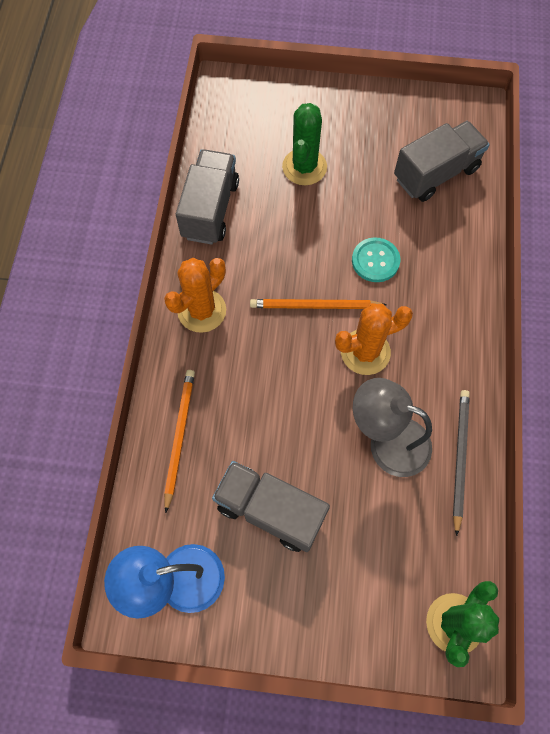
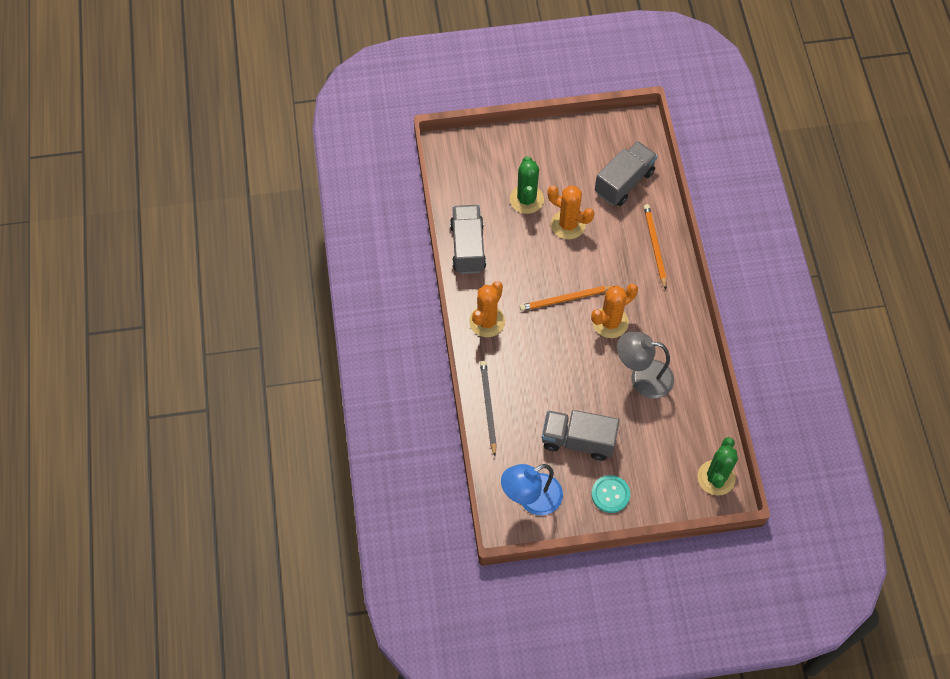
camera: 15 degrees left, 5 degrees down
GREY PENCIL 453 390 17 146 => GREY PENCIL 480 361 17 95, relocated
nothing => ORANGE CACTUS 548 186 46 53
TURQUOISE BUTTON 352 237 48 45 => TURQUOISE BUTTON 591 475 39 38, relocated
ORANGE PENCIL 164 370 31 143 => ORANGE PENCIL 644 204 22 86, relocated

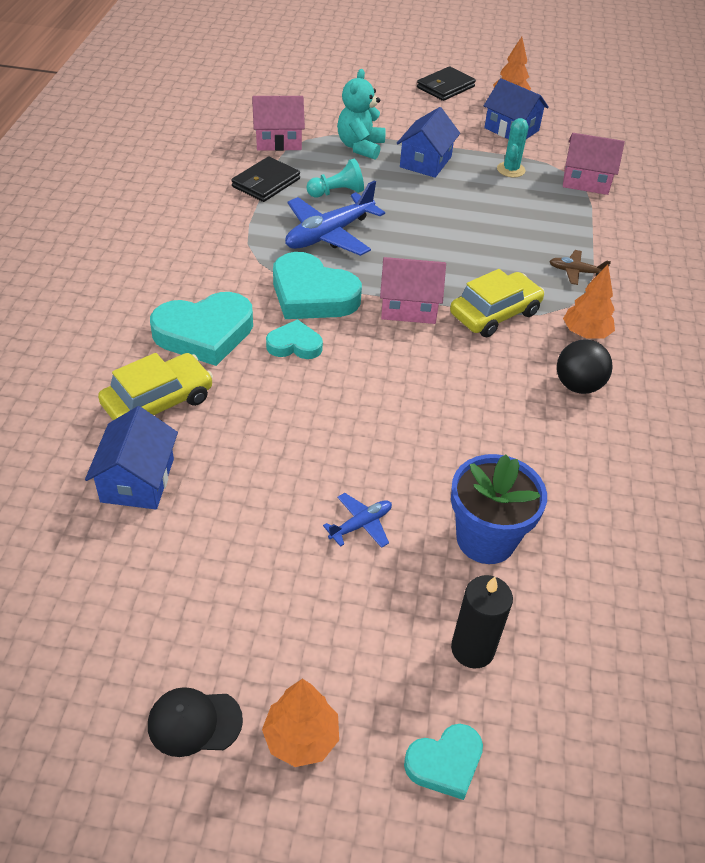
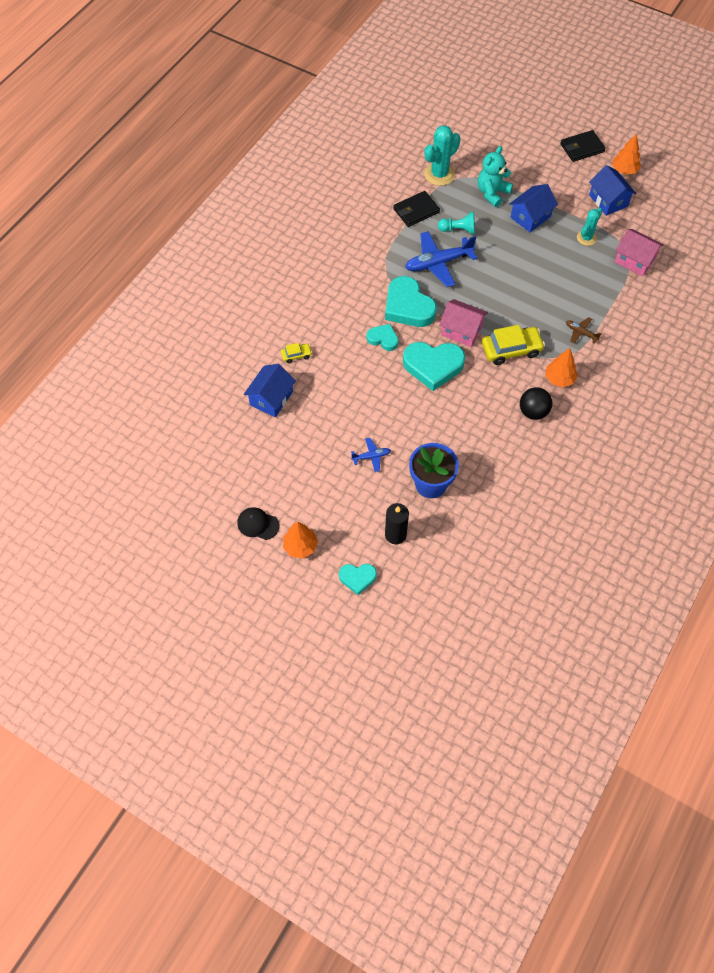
camera: 25 degrees right, 15 degrees up
YELLOW CAR 98 353 115 67 => YELLOW CAR 281 343 31 20, x0.50
TURQUOISE HEART 150 292 103 74 => TURQUOISE HEART 403 342 62 49, relocated
PINK HOUSE 252 96 53 55 => TURQUOISE CACTUS 424 125 37 61

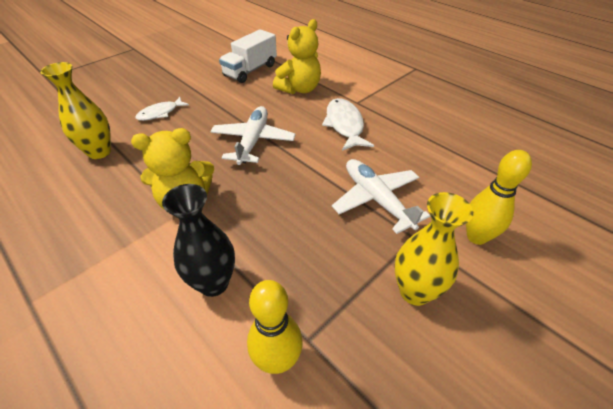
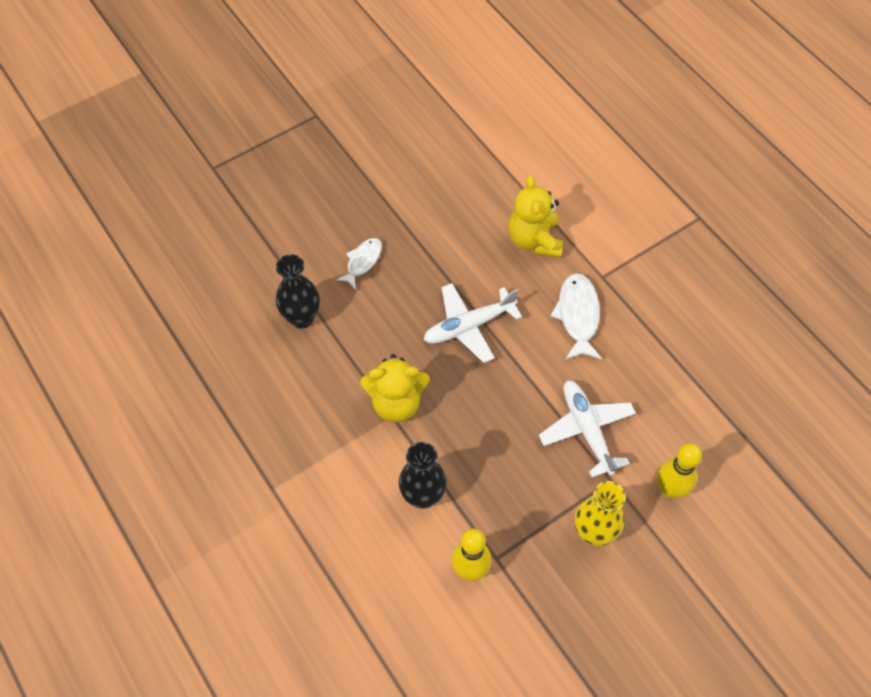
camera: 10 degrees right, 15 degrees up
YELLOW VASE 40 62 71 97 => BLACK VASE 276 254 44 74
WHITE FISH 135 97 54 24 => WHITE FISH 336 238 46 51, 150 degrees clockwise
WHITE PLANE 210 106 86 59 => WHITE PLANE 424 283 98 80, 135 degrees counterclockwise
YELLOW TEDDY BEAR 273 19 48 75 => YELLOW TEDDY BEAR 509 175 54 82, 120 degrees clockwise
WHITE TRUCK 219 29 58 54 => nothing

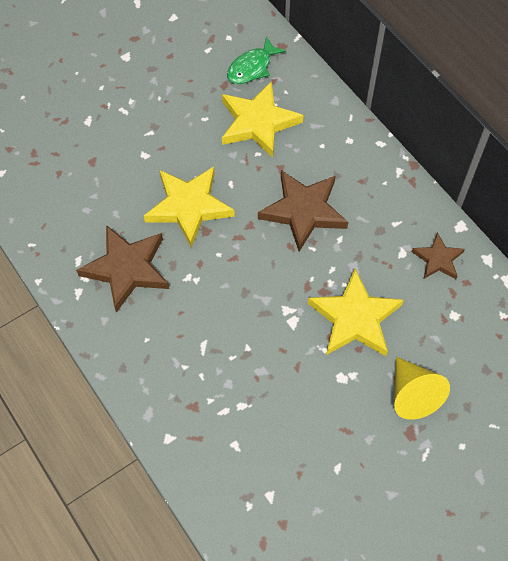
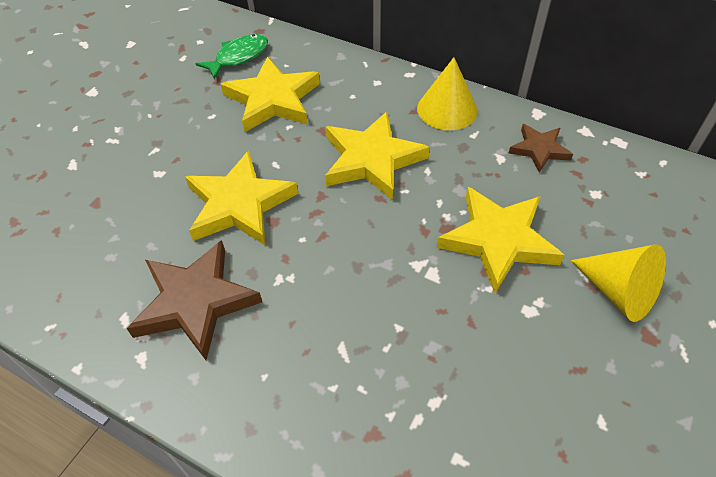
camera: 25 degrees left, 10 degrees down
GREEN FISH 227 37 59 47 => GREEN FISH 196 34 72 45, 150 degrees counterclockwise
BROWN STAR 258 170 90 82 => YELLOW STAR 325 111 105 89
nothing => YELLOW CONE 417 57 61 73

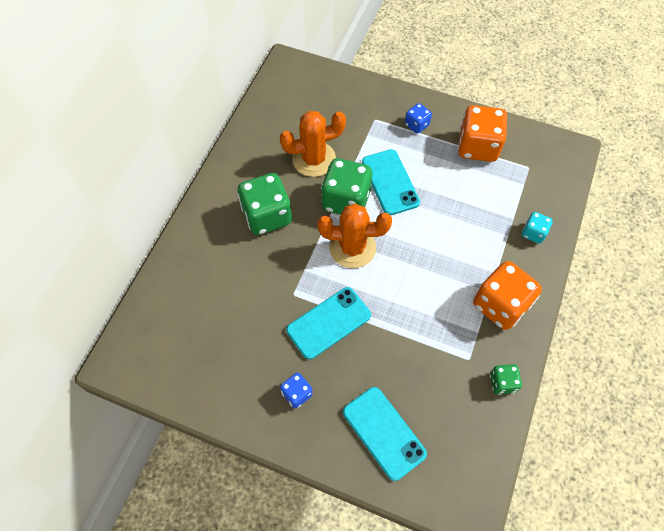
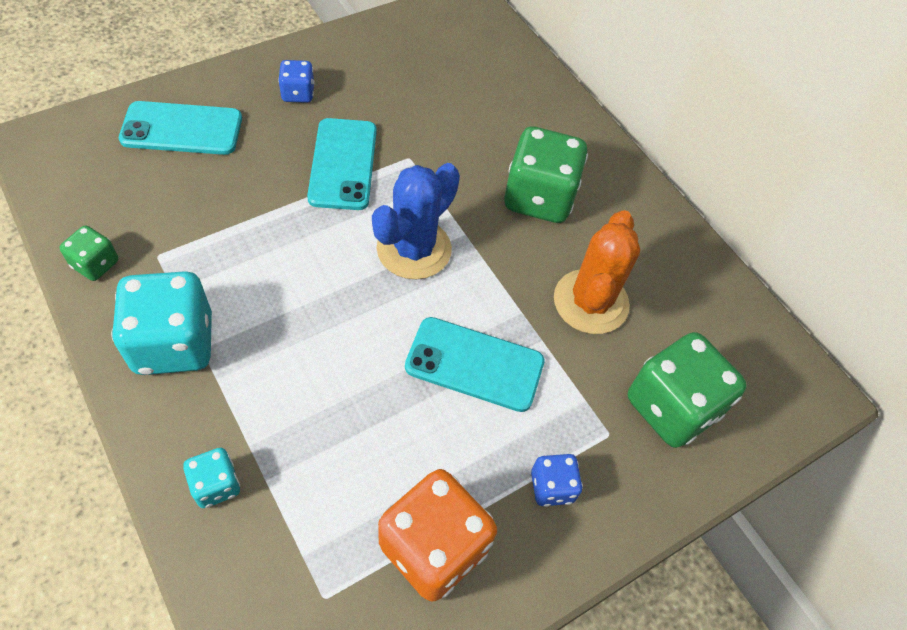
camera: 120 degrees right, 5 degrees down
ORANGE DICE 473 261 69 69 => TURQUOISE DICE 111 271 101 104
ORANGE CACTUS 317 203 75 65 => BLUE CACTUS 372 163 88 116
GREEN DICE 321 158 51 57 => GREEN DICE 628 332 119 116, relocated

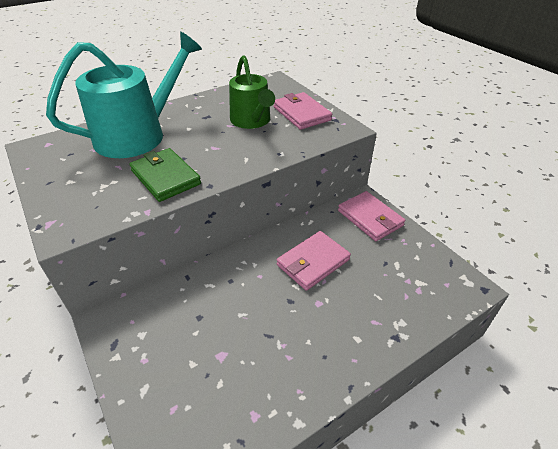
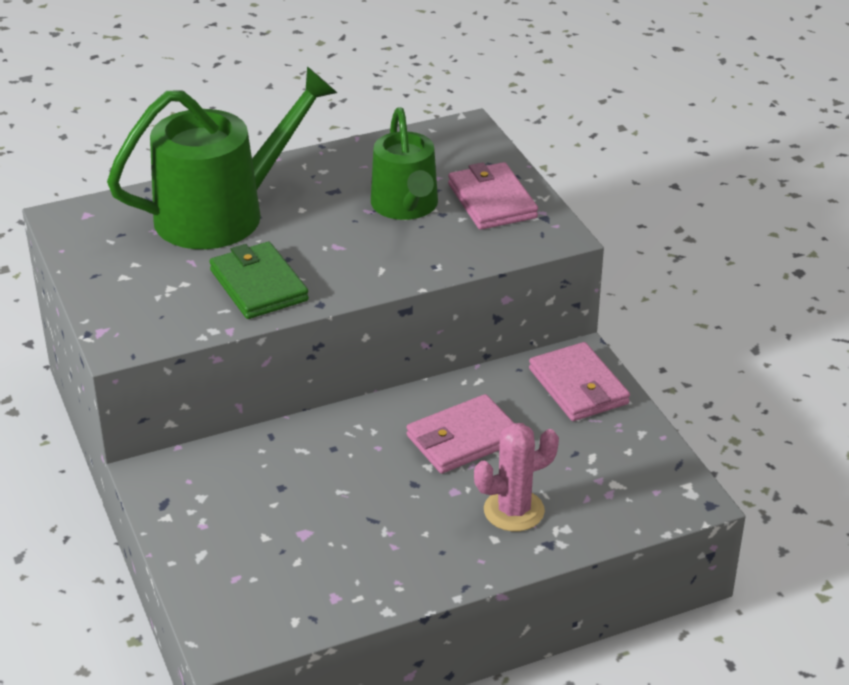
camera: 10 degrees right, 5 degrees down
TURQUOISE WATERING CAN 46 32 156 126 => GREEN WATERING CAN 107 66 230 183
nothing => PINK CACTUS 474 423 85 109

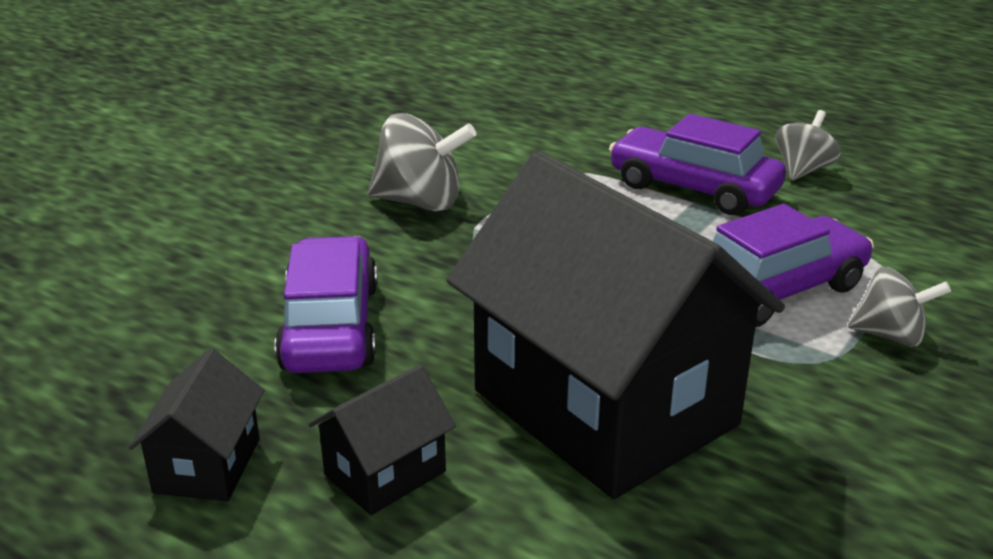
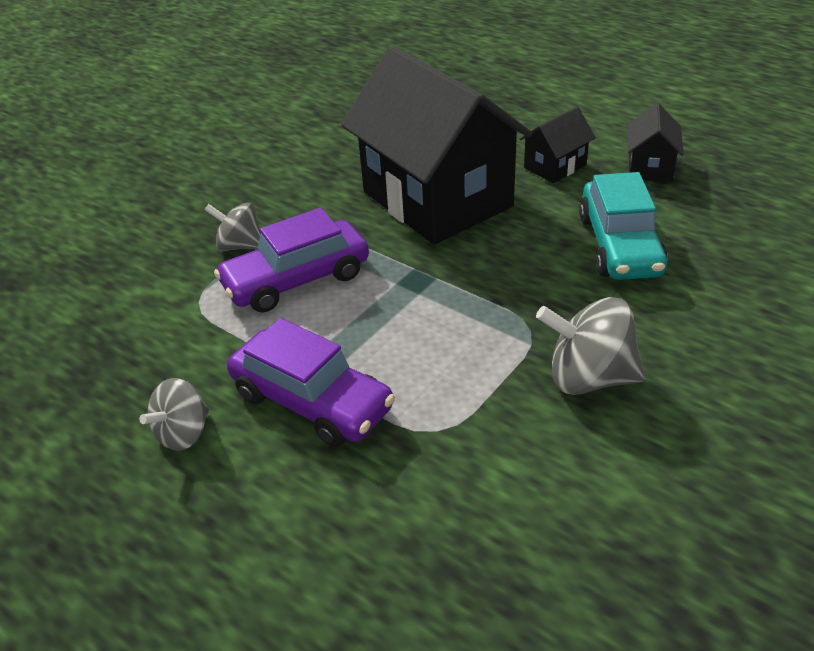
camera: 175 degrees left, 10 degrees up
PURPLE CAR 275 236 103 137 => TURQUOISE CAR 579 172 89 108

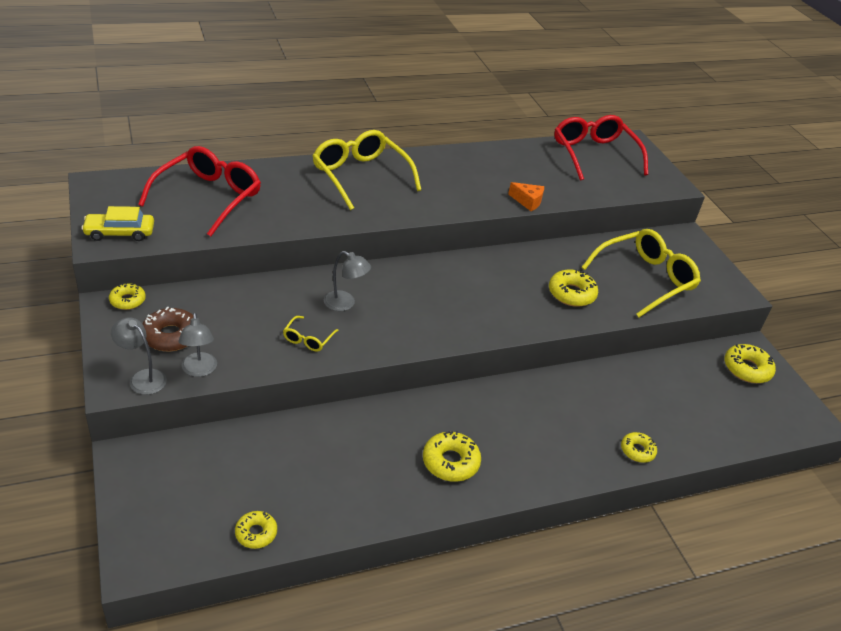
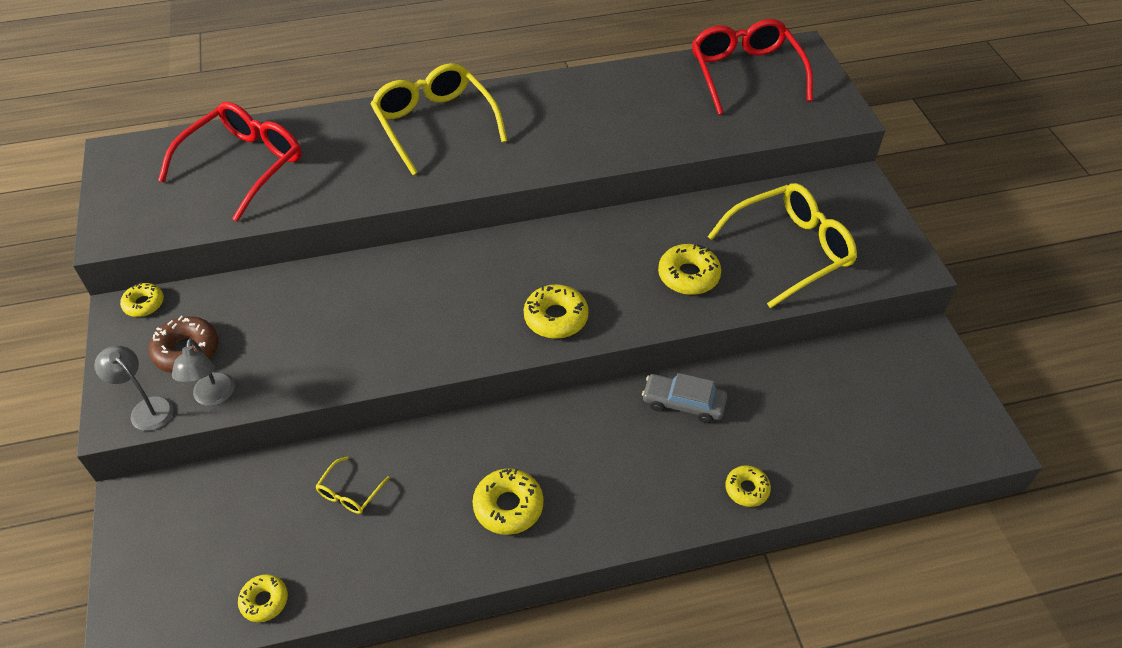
camera: 10 degrees right, 10 degrees up
YELLOW GLASSES 283 316 56 36 => YELLOW GLASSES 315 457 75 57, relocated
YELLOW DONUT 724 344 52 39 => YELLOW DONUT 524 284 65 55, relocated
nothing => GREY CAR 642 373 85 50
YELLOW CAR 81 206 73 35 => nothing
GREY LAMP 324 251 47 60 => nothing
ORANGE CHEESE 508 182 36 29 => nothing

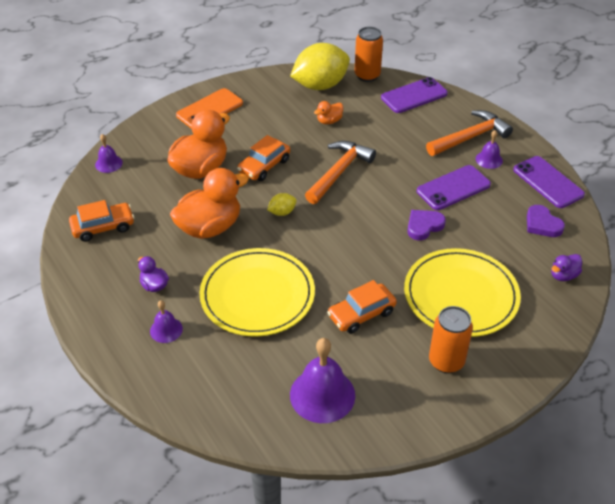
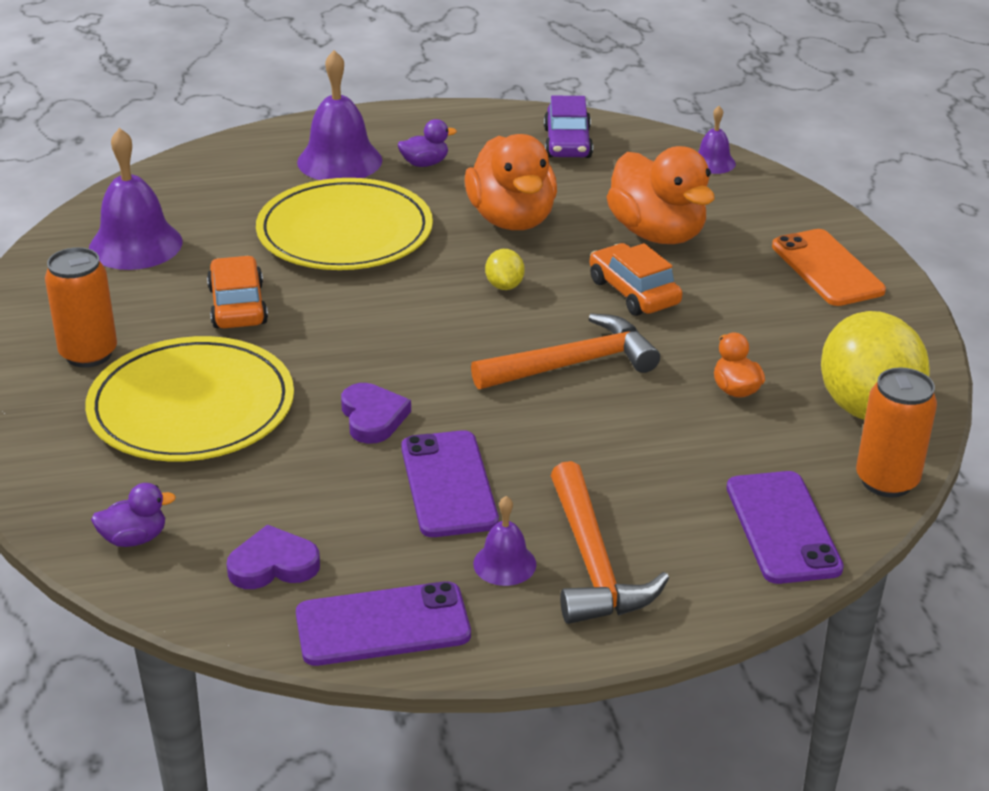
camera: 110 degrees right, 10 degrees down
PURPLE DUCK 551 254 31 27 => PURPLE DUCK 91 483 85 64, 90 degrees clockwise
PURPLE BELL 150 300 33 43 => PURPLE BELL 297 50 85 130, x1.89
ORANGE HAMMER 305 141 71 63 => ORANGE HAMMER 471 313 189 76, 75 degrees counterclockwise
ORANGE CAR 69 200 65 42 => PURPLE CAR 544 96 49 62

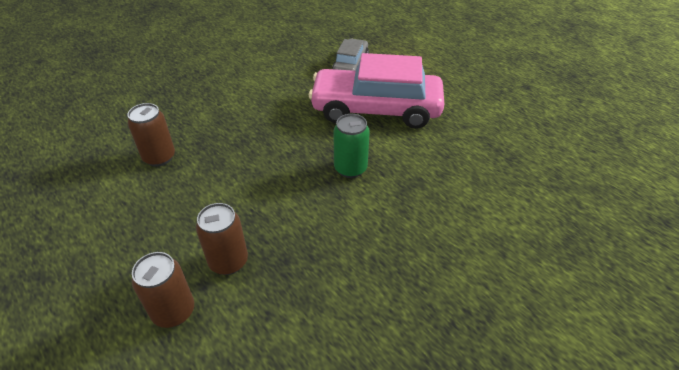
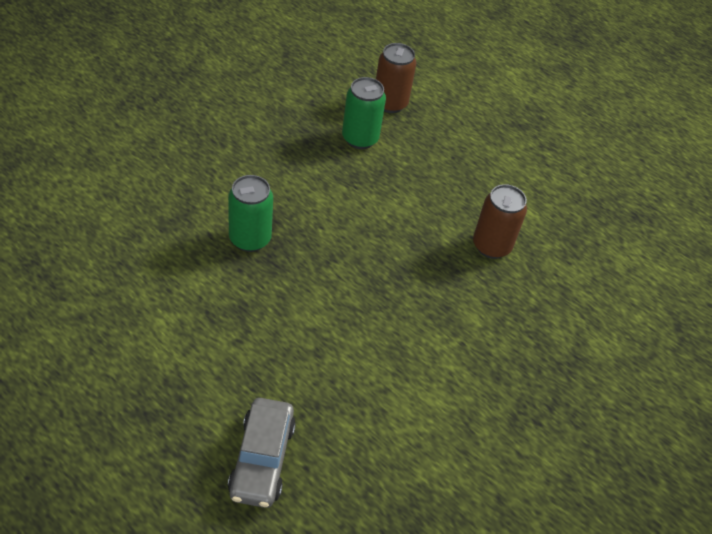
camera: 165 degrees right, 5 degrees up
BROWN CAN 196 203 52 72 => GREEN CAN 342 77 44 72
PINK CAR 309 53 135 76 => nothing

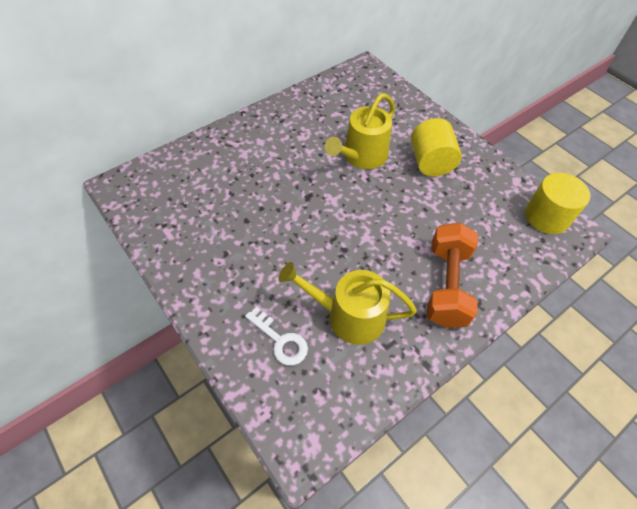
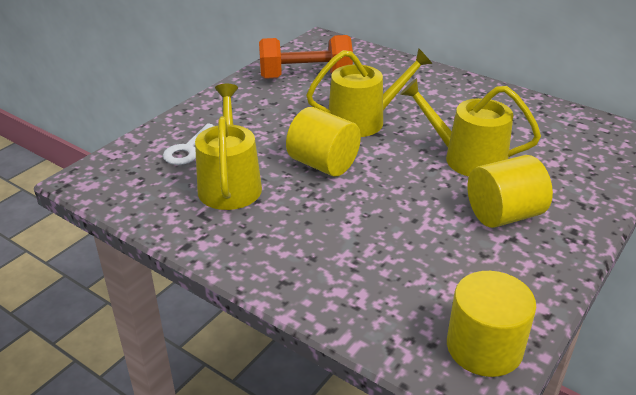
camera: 75 degrees right, 20 degrees down
ORANGE DUMBBELL 427 222 51 106 => ORANGE DUMBBELL 259 35 94 44, relocated
nothing => YELLOW CYLINDER 286 107 75 70
nothing => YELLOW WATERING CAN 306 48 126 89

